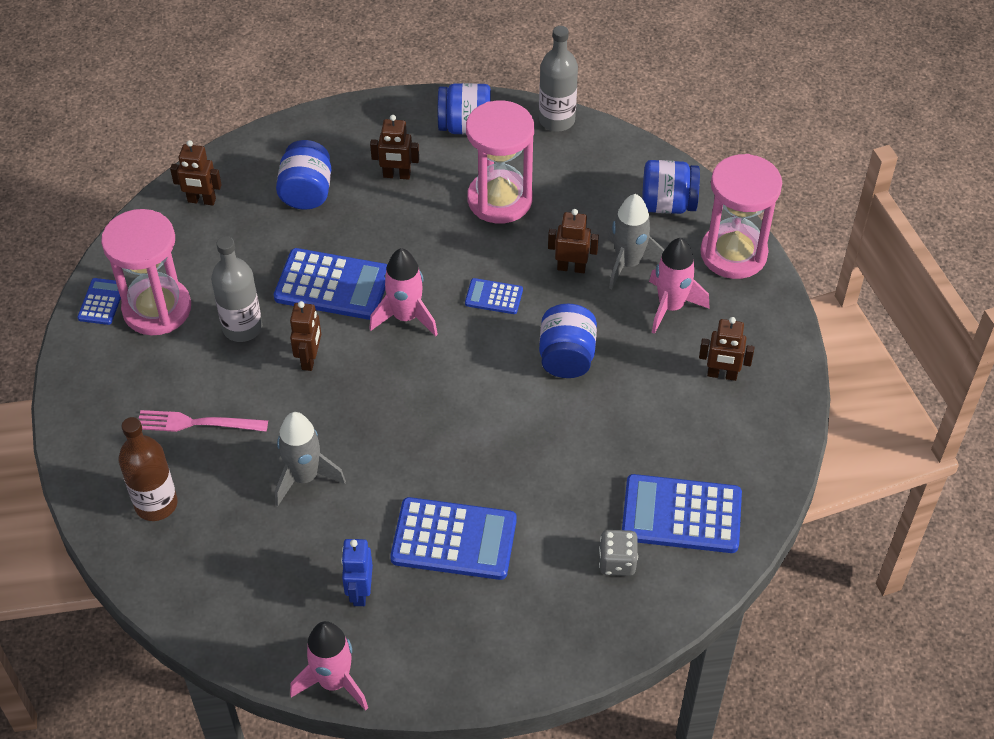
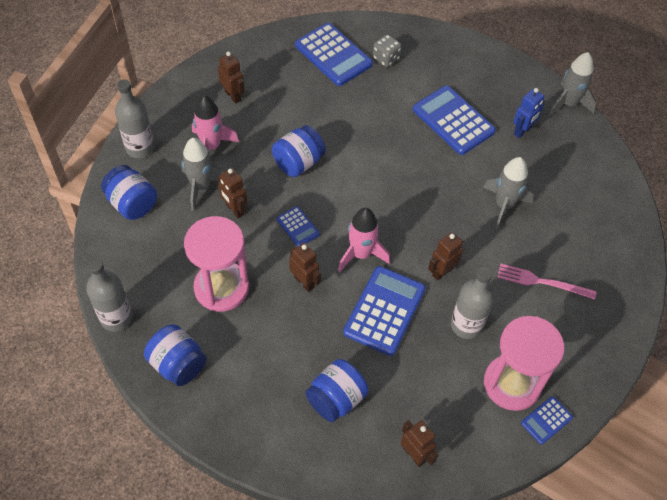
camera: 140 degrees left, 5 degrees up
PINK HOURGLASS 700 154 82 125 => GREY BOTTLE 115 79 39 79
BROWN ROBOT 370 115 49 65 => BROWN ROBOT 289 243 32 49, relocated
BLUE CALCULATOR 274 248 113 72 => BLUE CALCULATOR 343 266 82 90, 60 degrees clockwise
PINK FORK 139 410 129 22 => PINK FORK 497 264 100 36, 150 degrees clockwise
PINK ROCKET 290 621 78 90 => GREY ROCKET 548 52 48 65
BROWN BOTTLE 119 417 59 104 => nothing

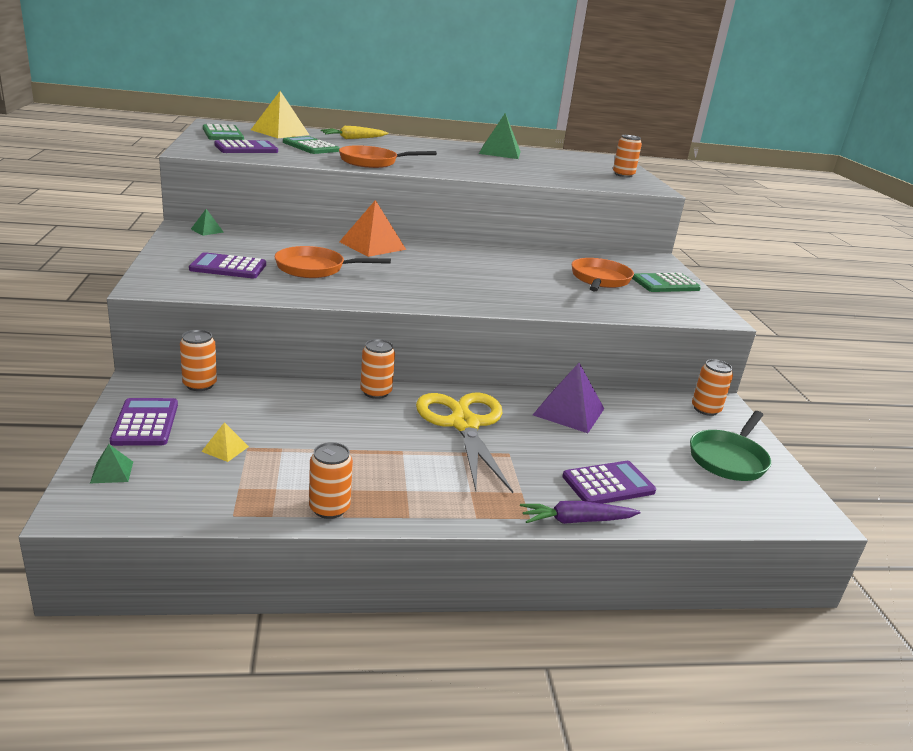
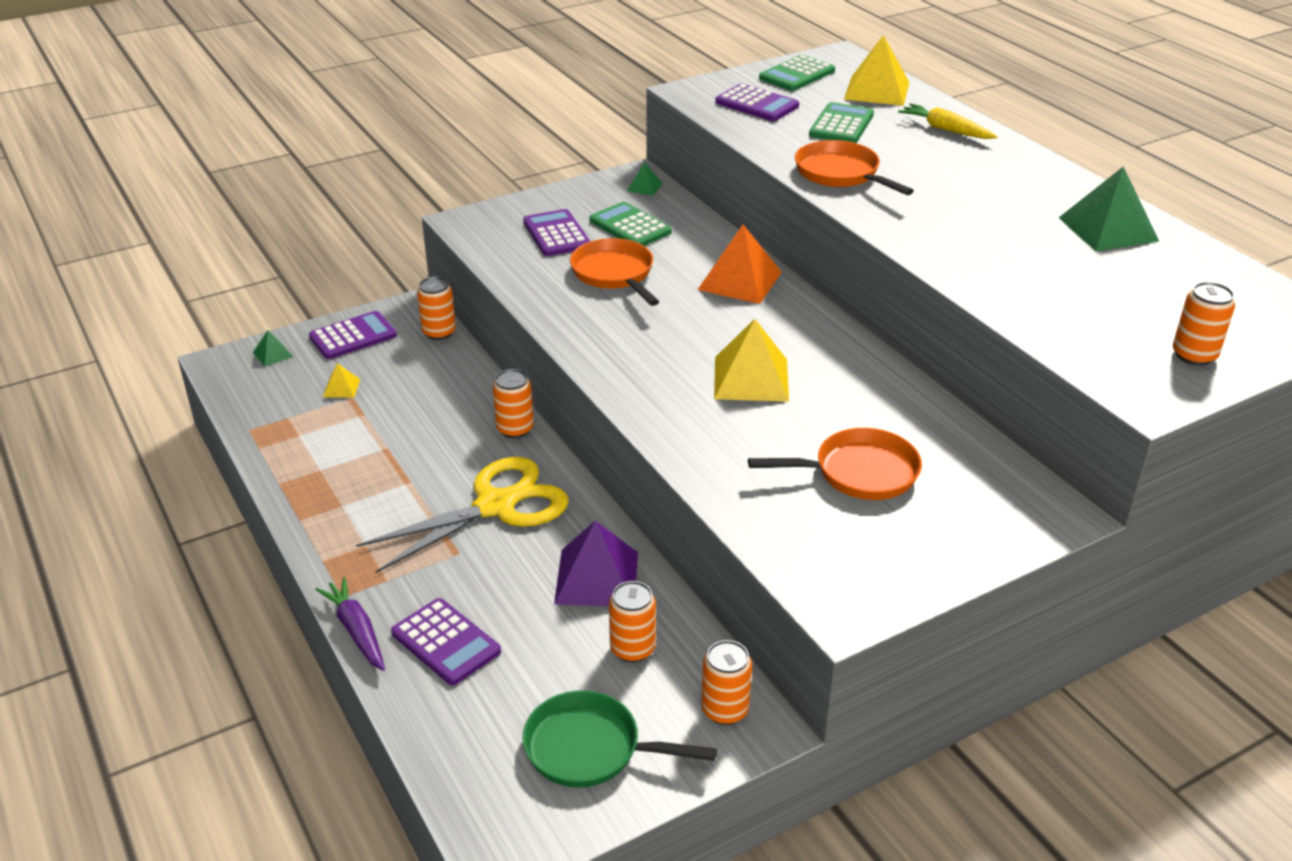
camera: 70 degrees right, 10 degrees up
GREEN CALCULATOR 632 273 69 19 => GREEN CALCULATOR 590 202 82 44, relocated
ORANGE CAN 309 442 44 77 => ORANGE CAN 609 581 47 81, relocated
nothing => YELLOW PYRAMID 714 319 75 83

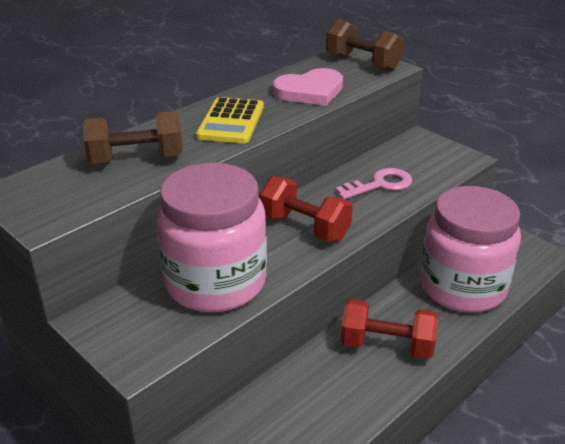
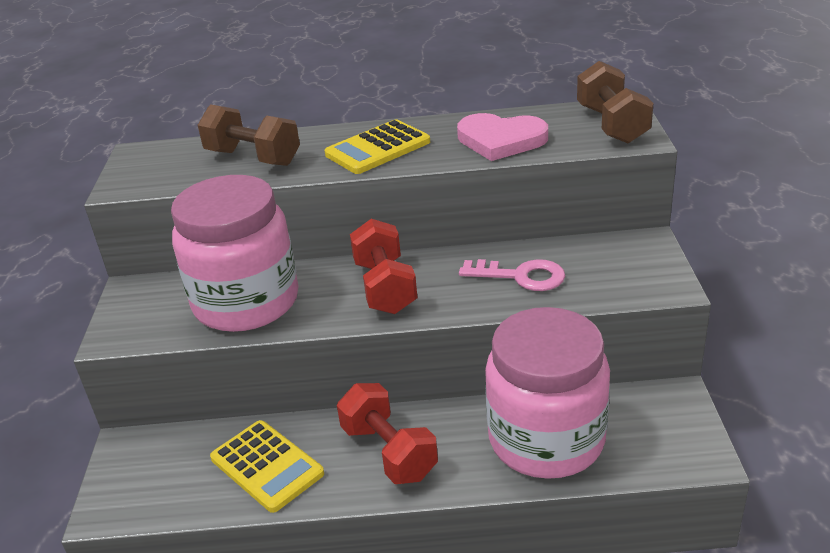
camera: 45 degrees right, 0 degrees up
nothing => YELLOW CALCULATOR 210 420 114 93

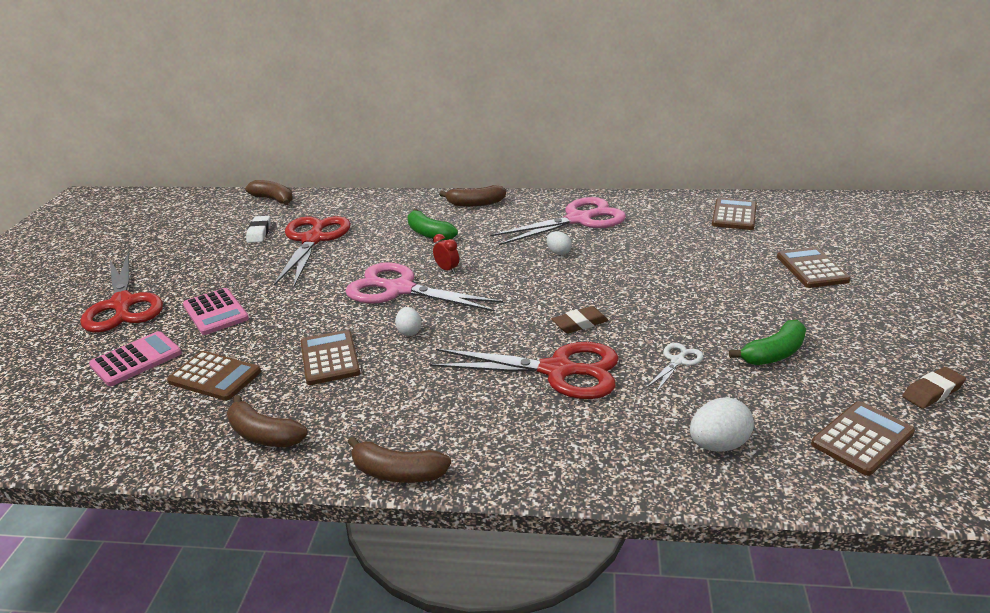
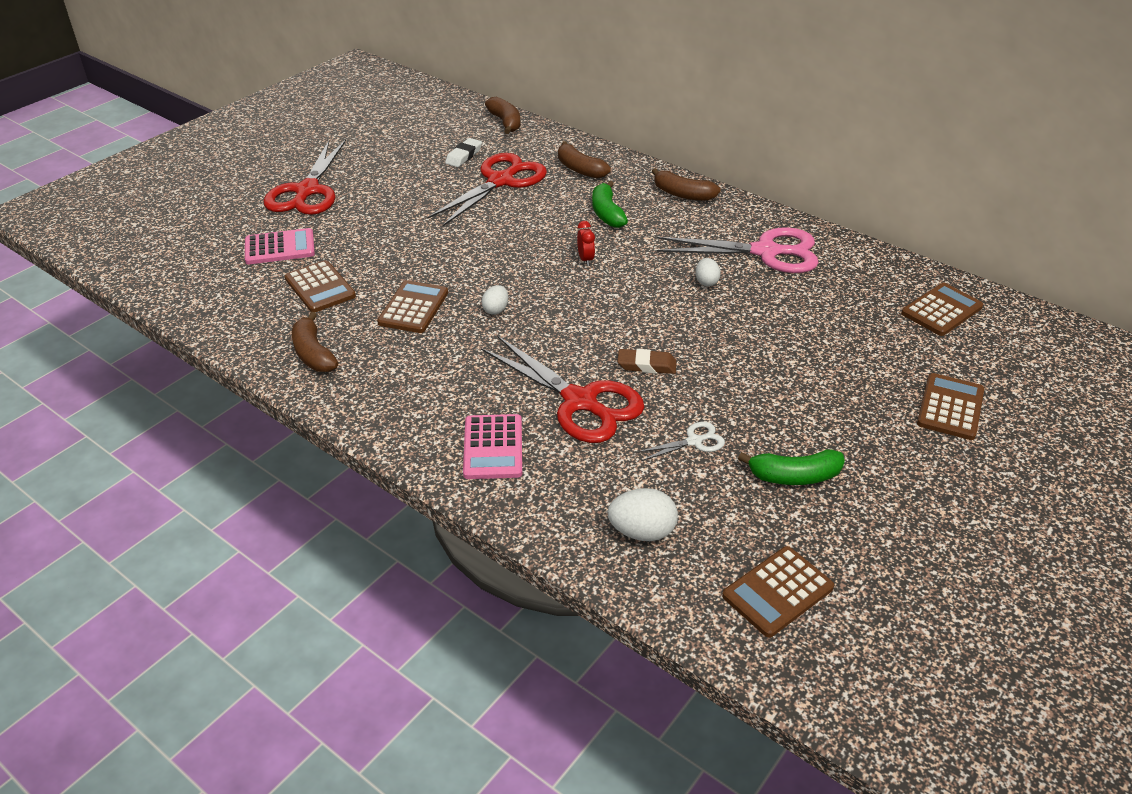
camera: 30 degrees right, 10 degrees up
PINK CALCULATOR 183 288 66 47 => PINK CALCULATOR 463 414 59 65, relocated
BROWN BANANA 348 437 103 46 => BROWN BANANA 558 141 53 38, relocated
BROWN CALCULATOR 811 401 104 75 => BROWN CALCULATOR 722 546 112 92, 150 degrees clockwise
PINK SCISSORS 345 262 158 50 => nothing
BROWN ERASER 902 367 64 42 => nothing

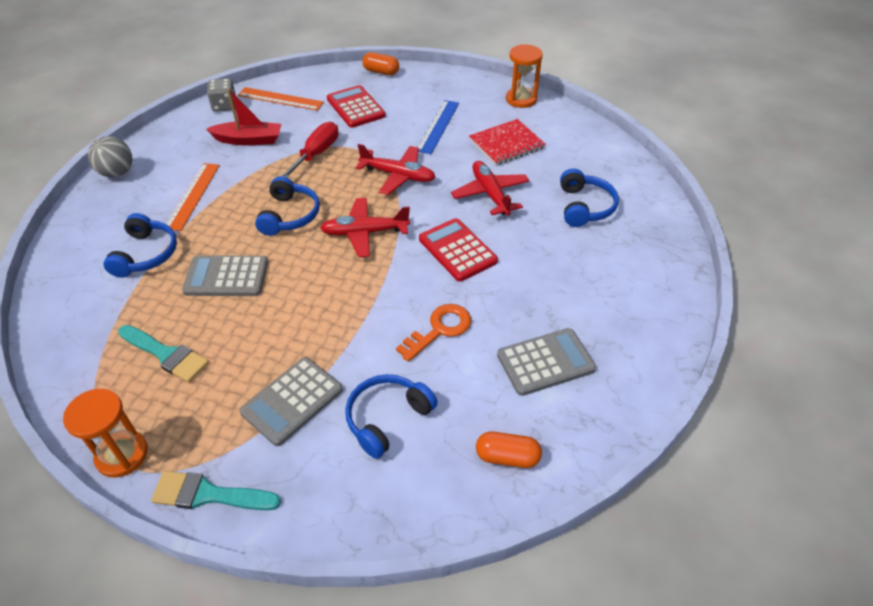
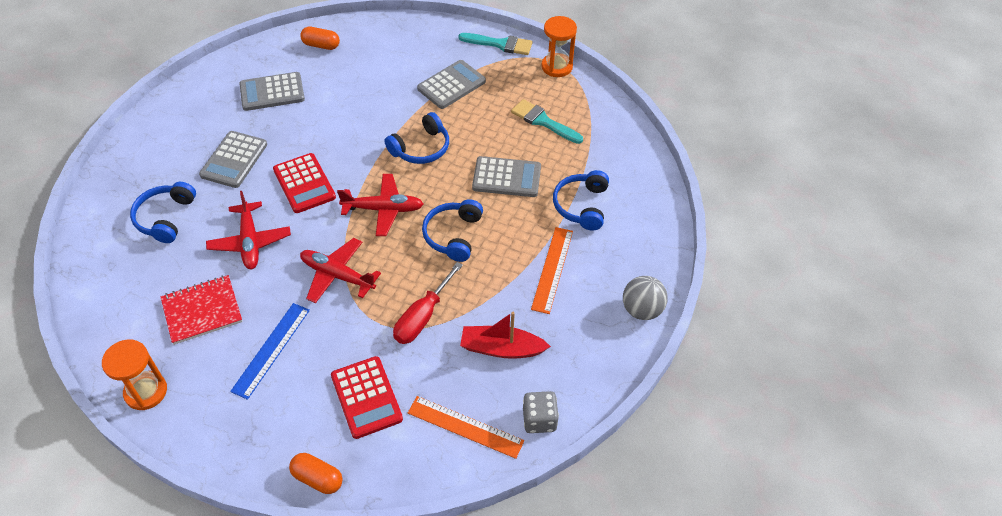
camera: 175 degrees left, 5 degrees up
nothing => GREY CALCULATOR 199 131 68 57
BLUE HEADPHONES 345 374 93 85 => BLUE HEADPHONES 384 112 65 52, relocated
ORANGE KEY 396 304 75 58 => nothing

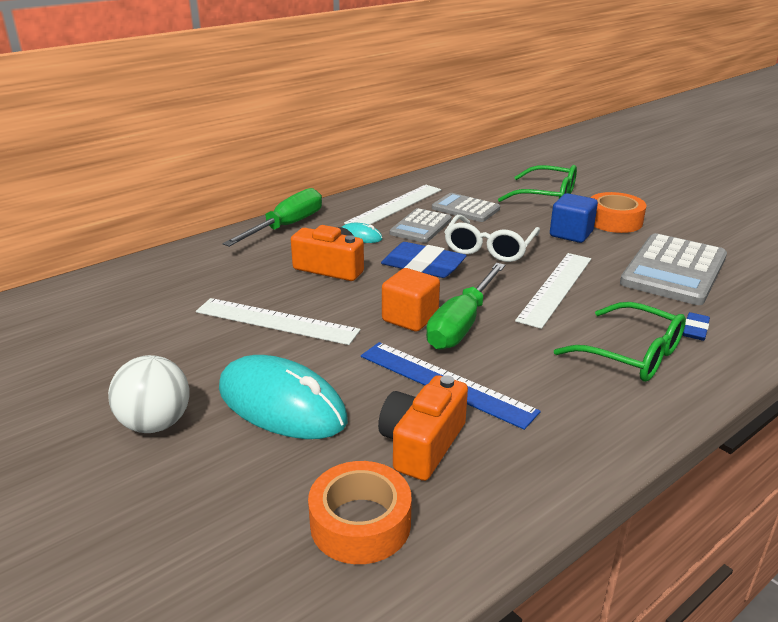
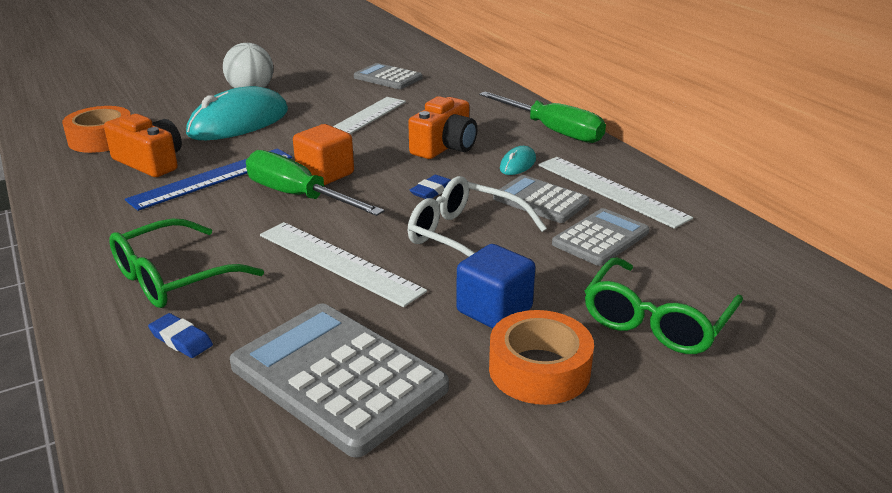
camera: 100 degrees right, 0 degrees up
nothing => GREY CALCULATOR 354 63 69 26
BLUE ERASER 381 242 86 36 => BLUE ERASER 410 175 41 24, x0.53

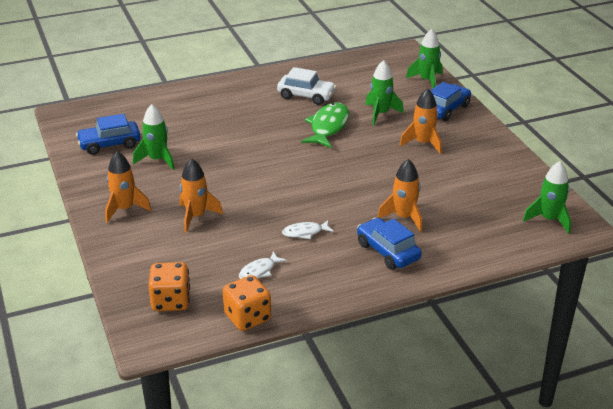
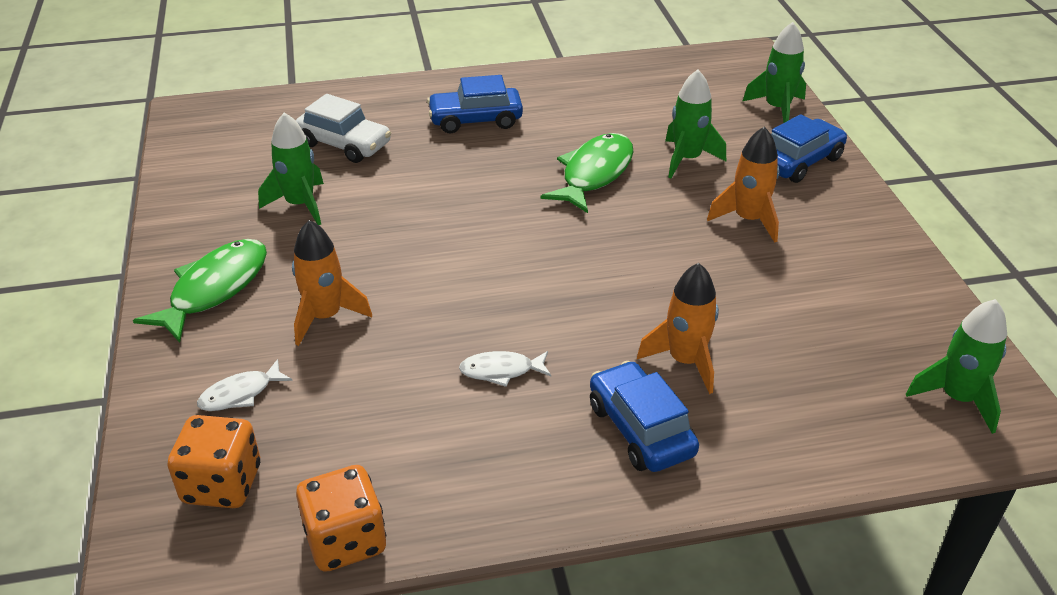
camera: 10 degrees right, 5 degrees up
ORANGE ROCKET 105 151 46 72 => GREEN FISH 133 239 134 103
WHITE FISH 239 251 48 28 => WHITE FISH 197 359 96 52, relocated
WHITE CAR 277 67 60 38 => WHITE CAR 296 94 95 69, relocated
BLUE CAR 76 114 65 41 => BLUE CAR 427 75 96 58, relocated

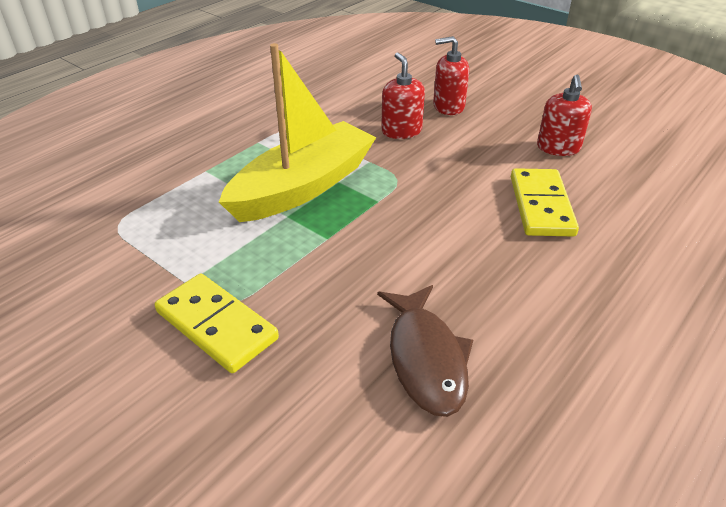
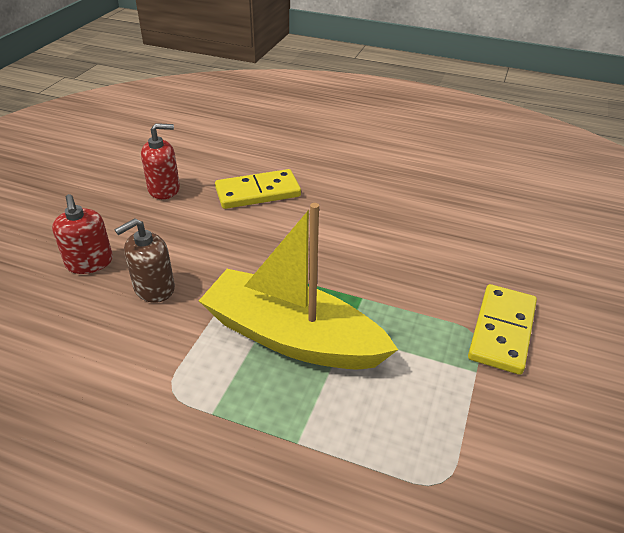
camera: 110 degrees left, 0 degrees up
RED SOAP DISPENSER 381 53 44 86 => BROWN SOAP DISPENSER 115 218 60 85
BROWN FISH 377 285 96 132 => nothing

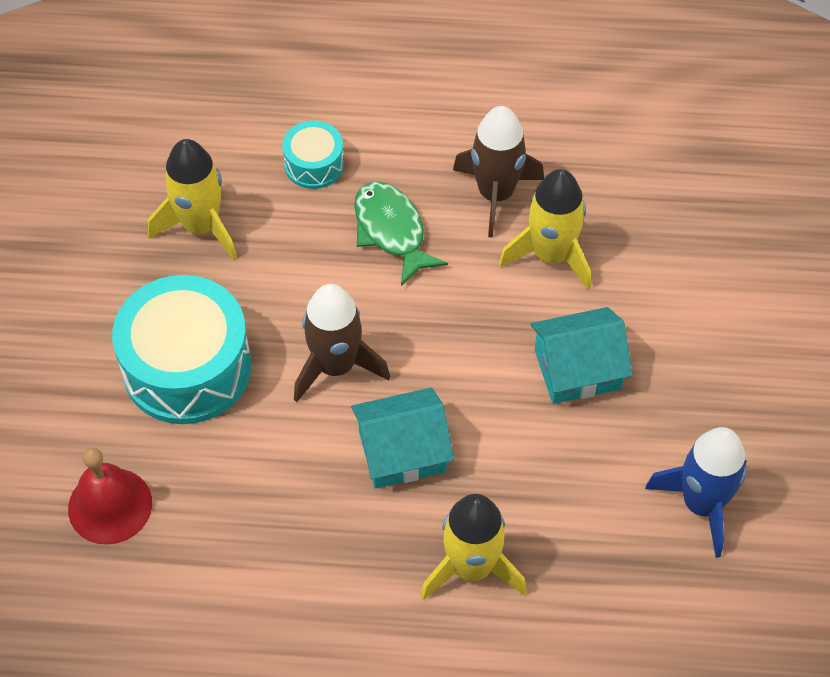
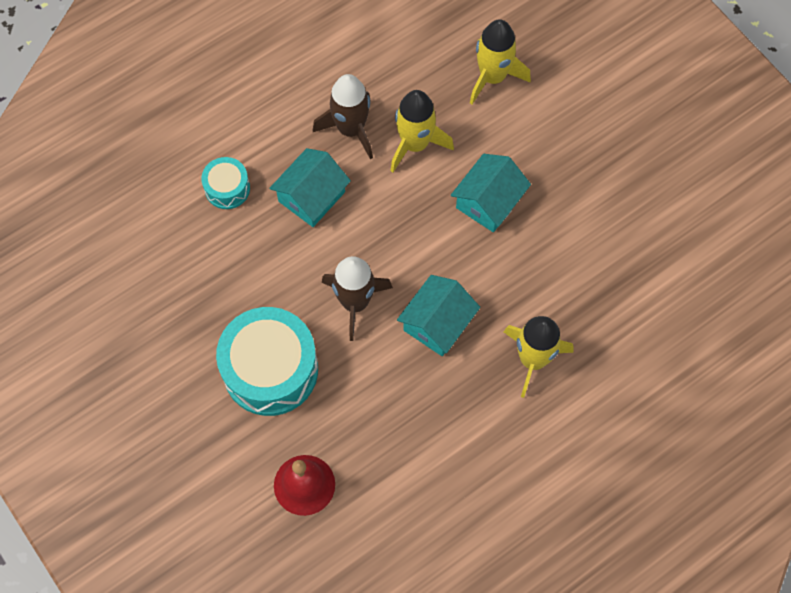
camera: 40 degrees left, 10 degrees up
GREEN FISH 354 182 94 104 => TURQUOISE HOUSE 269 148 82 79
YELLOW ROCKET 148 139 89 121 => YELLOW ROCKET 470 19 61 85, relocated
BLUE ROCKET 645 427 102 131 => nothing

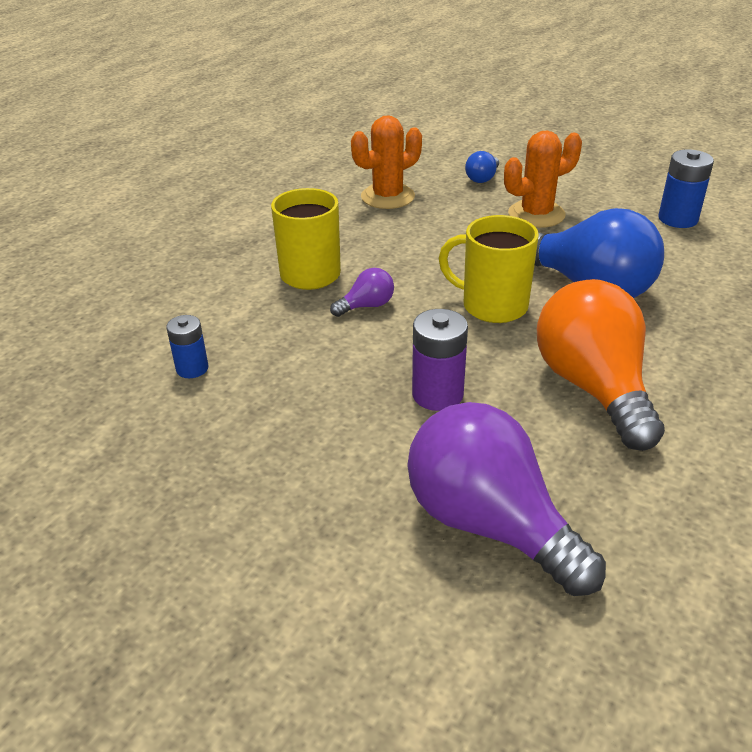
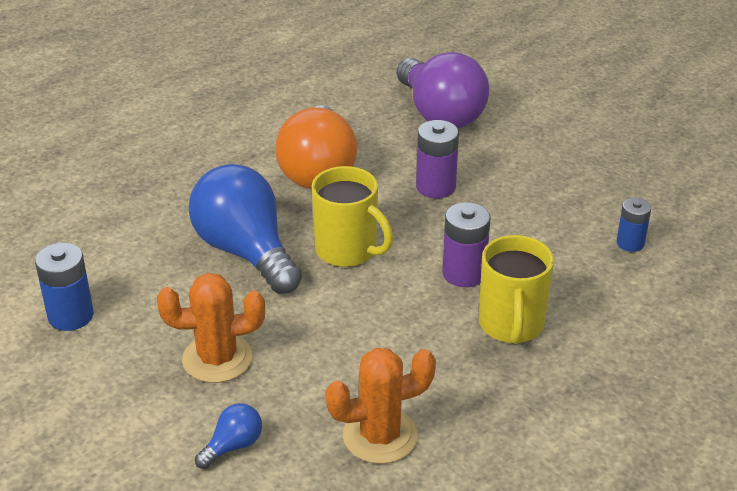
camera: 165 degrees left, 0 degrees up
PURPLE LIGHT BULB 330 268 64 49 => PURPLE BATTERY 443 202 48 85

